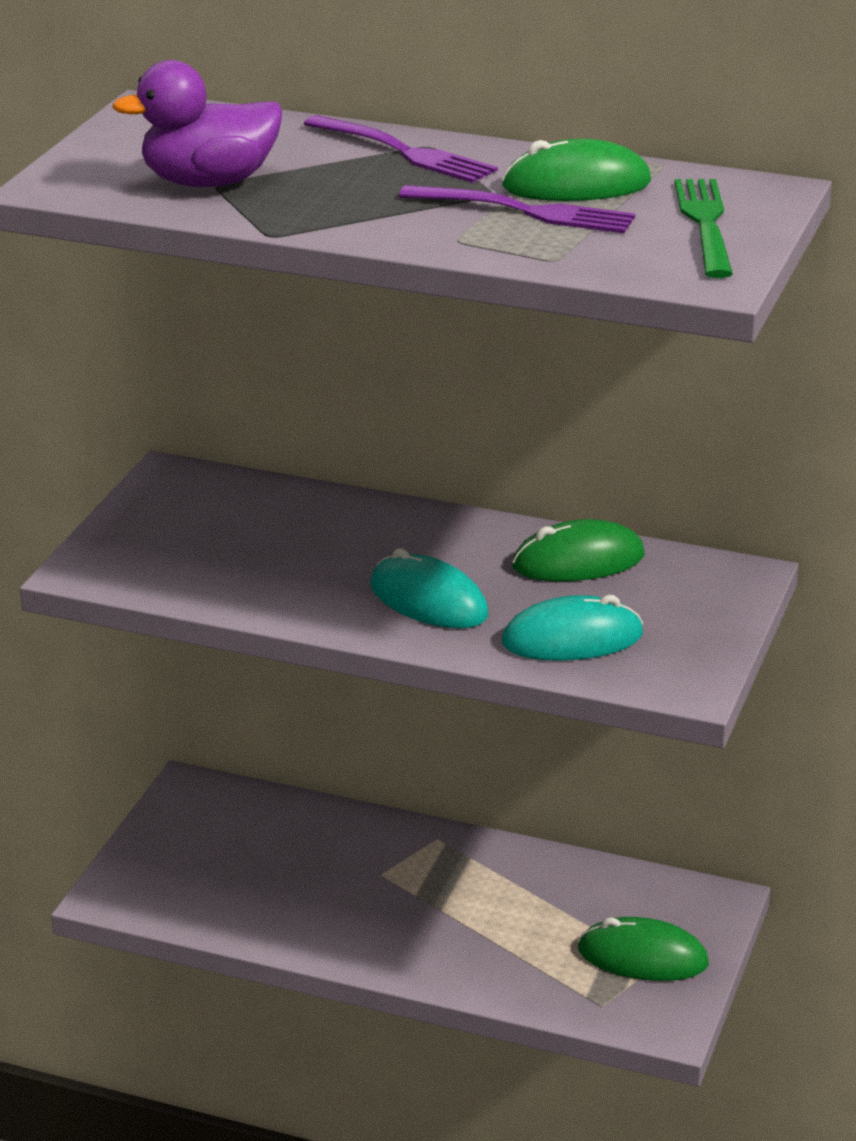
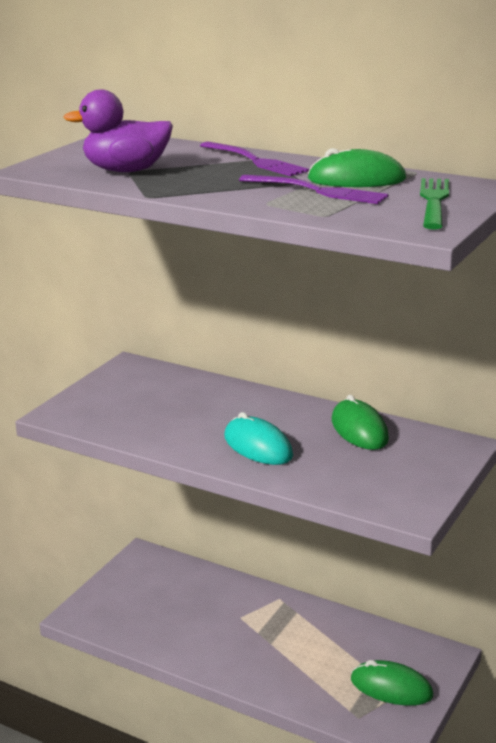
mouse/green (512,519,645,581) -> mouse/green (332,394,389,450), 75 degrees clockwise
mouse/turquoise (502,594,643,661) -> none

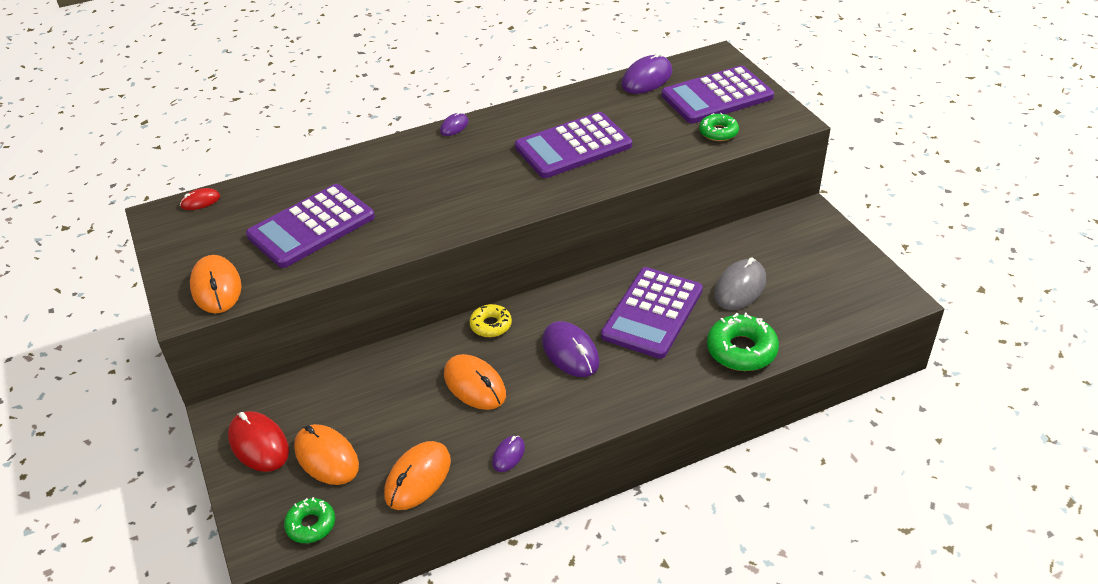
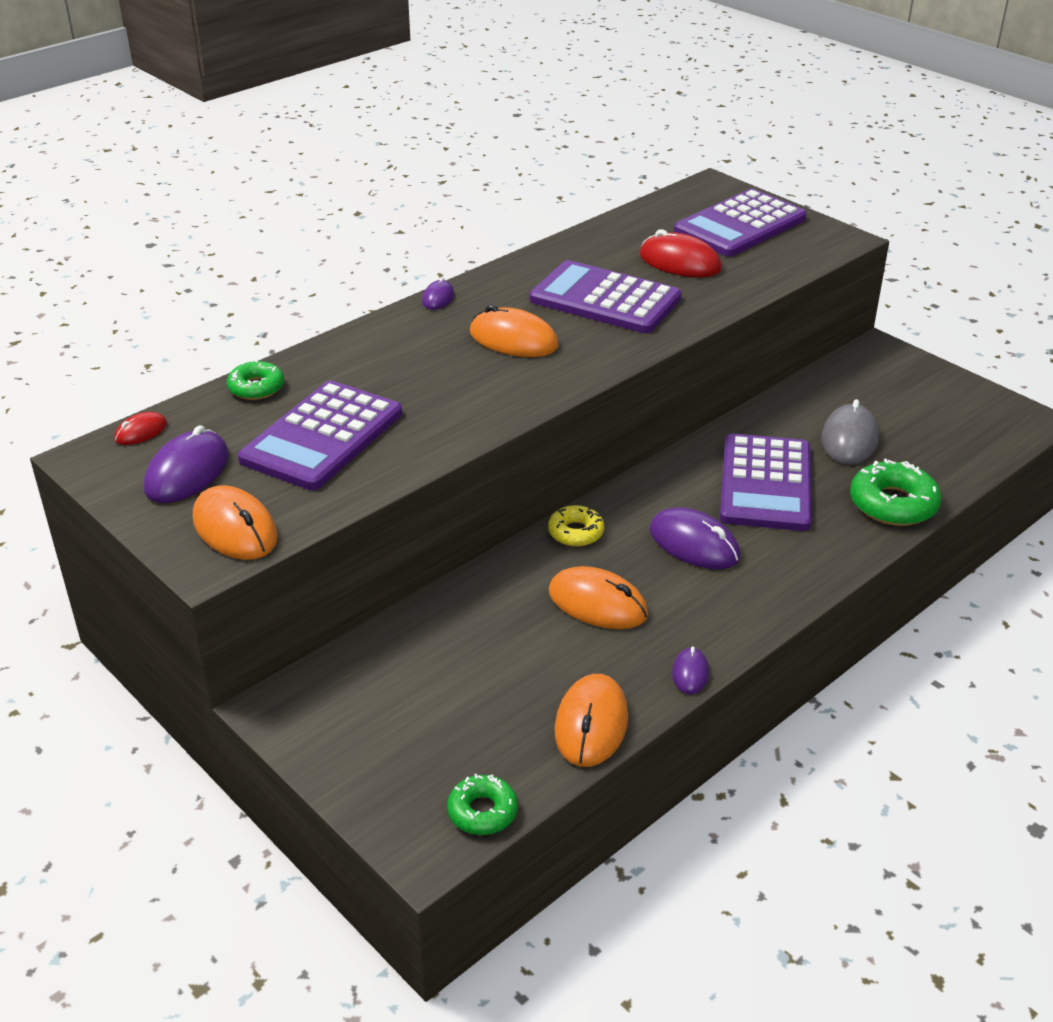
mouse/purple (622,52,672,94) -> mouse/purple (144,425,229,503), relocated
calculator/purple (515,112,632,178) -> calculator/purple (530,260,682,333), 75 degrees clockwise
donut/green (699,113,739,141) -> donut/green (227,360,284,400), relocated
mouse/red (228,411,289,472) -> mouse/red (639,229,722,277), relocated
mouse/orange (294,424,359,485) -> mouse/orange (470,305,559,357), relocated

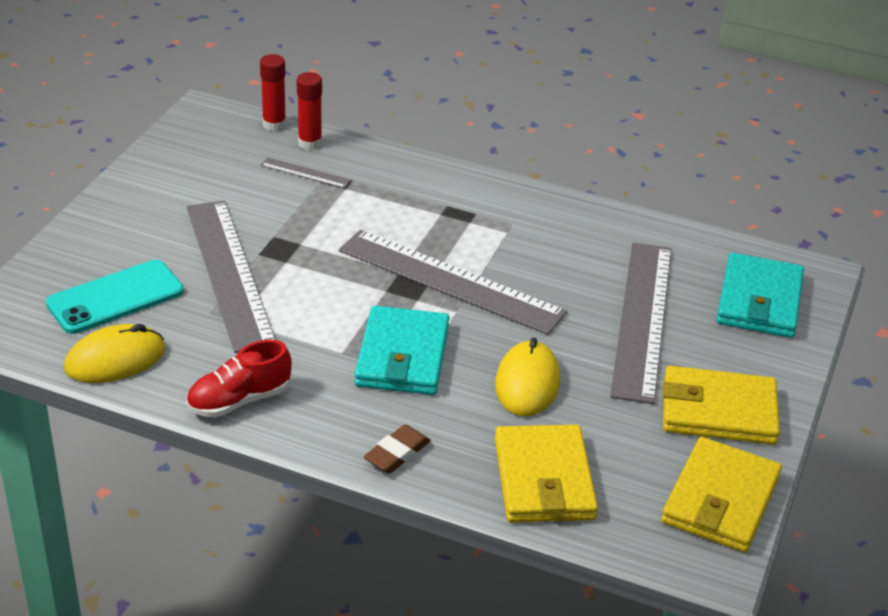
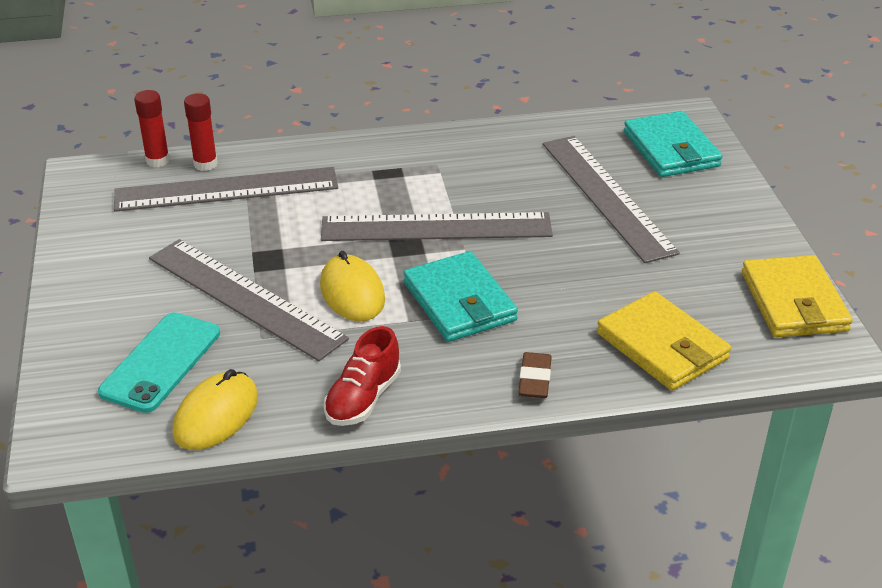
ruler/grey (260,157,351,188) -> ruler/grey (114,167,338,212), x2.39
mouse/yellow (495,338,560,416) -> mouse/yellow (320,251,385,321), relocated
wallet/yellow (663,366,780,445) -> none

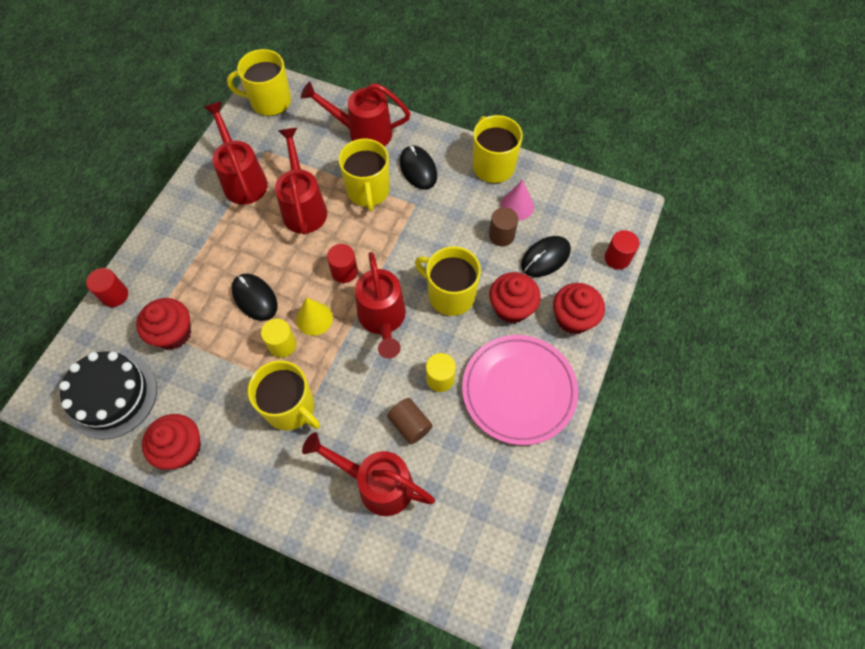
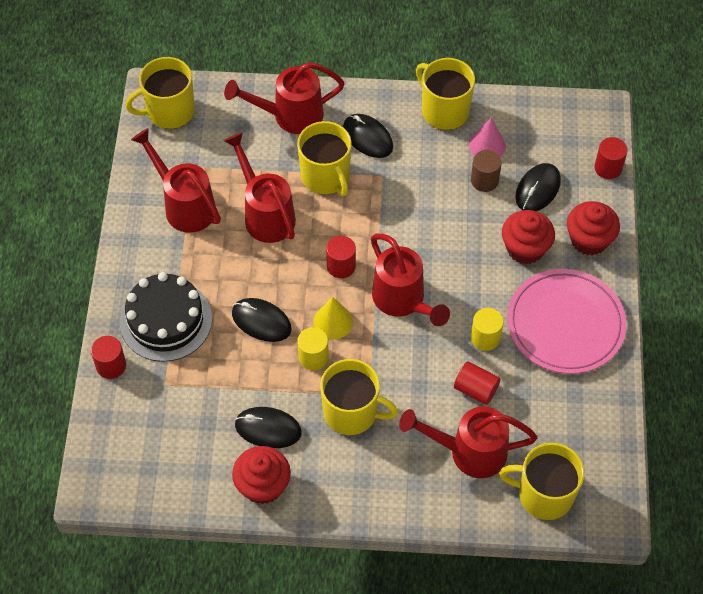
mug/yellow (415,246,481,316) -> mug/yellow (499,443,584,520), relocated
cupcake/red (136,298,191,350) -> none
cake/black (59,351,157,440) -> cake/black (120,272,212,362), relocated
cylinder/brown (387,398,433,445) -> cylinder/red (454,361,501,405)
none -> mouse/black (235,407,302,448)

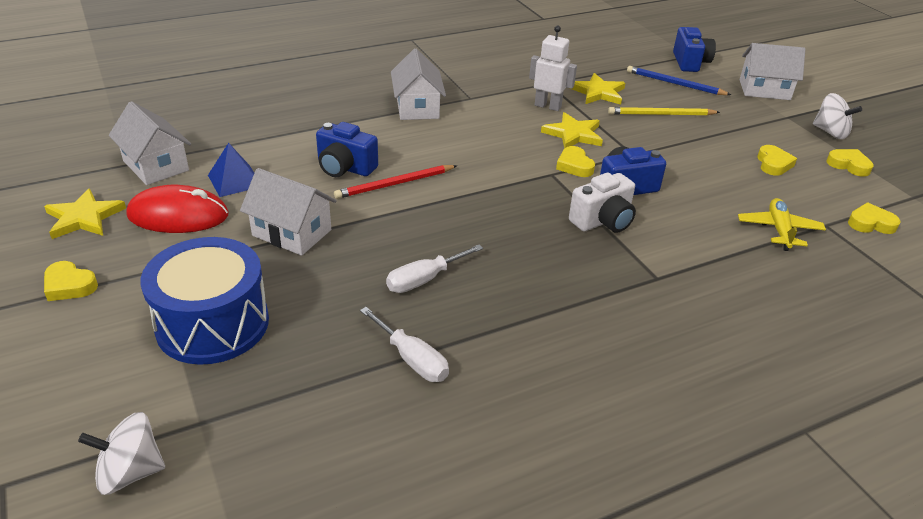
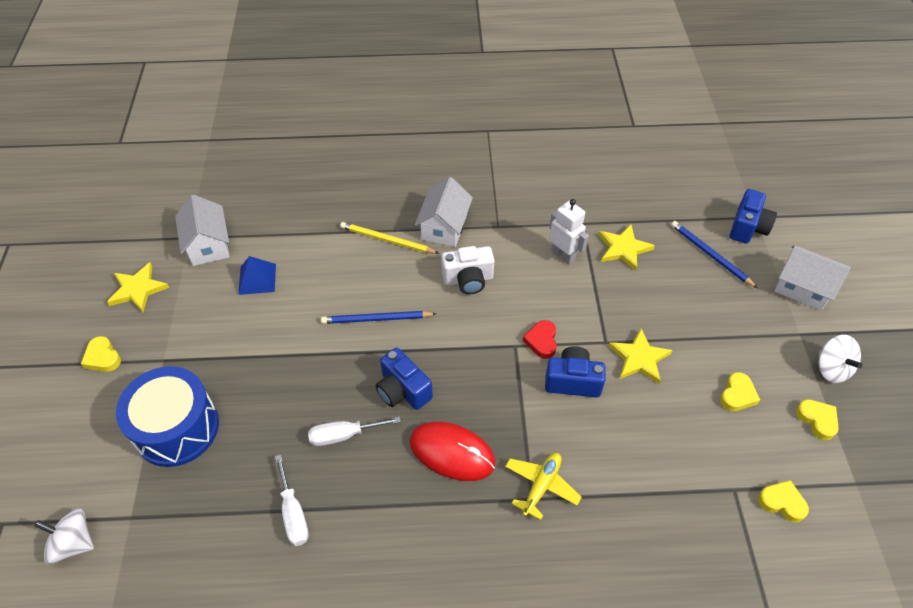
pencil/yellow (608,107,720,116) -> pencil/yellow (340,222,439,254), relocated
star/yellow (541,112,603,149) -> star/yellow (609,328,673,384), relocated
camera/blue (316,122,378,177) -> camera/blue (376,348,433,410), relocated
heart/yellow (556,146,595,177) -> heart/red (523,320,557,359)
pencil/red (334,165,457,199) -> pencil/blue (321,311,437,324)
house/white (240,168,336,256) -> none
camera/white (569,173,636,233) -> camera/white (441,246,495,294), relocated
mouse/red (126,185,228,233) -> mouse/red (410,422,495,481), relocated
plane/yellow (738,198,826,251) -> plane/yellow (505,453,582,520), relocated

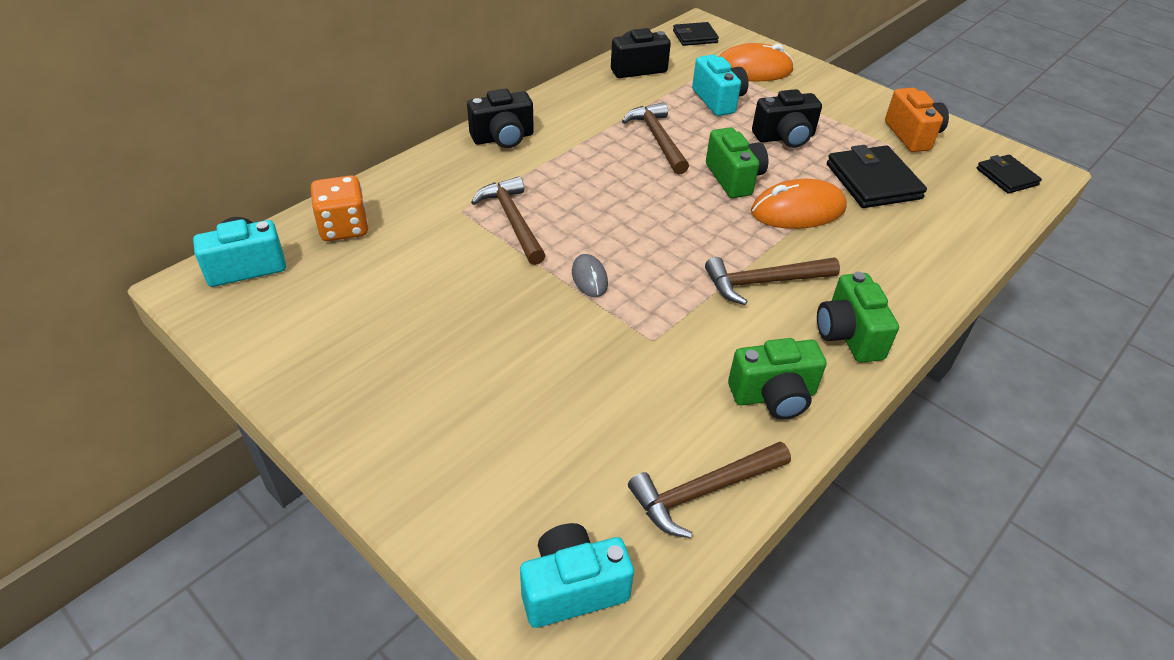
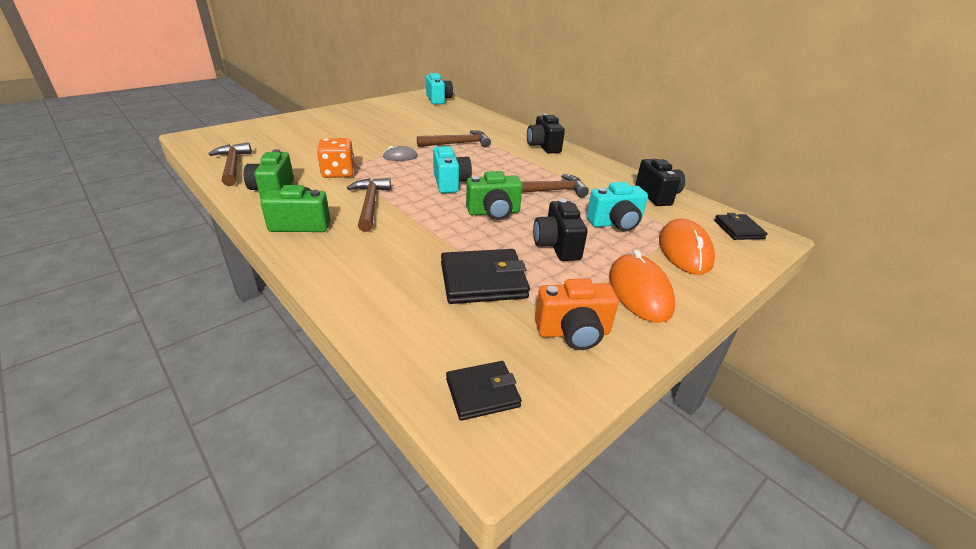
dice/orange (311,175,368,241) -> dice/orange (317,138,354,178), relocated
mouse/orange (751,179,847,229) -> mouse/orange (609,249,675,323), relocated
camera/turquoise (520,523,634,628) -> camera/turquoise (433,146,472,193), relocated

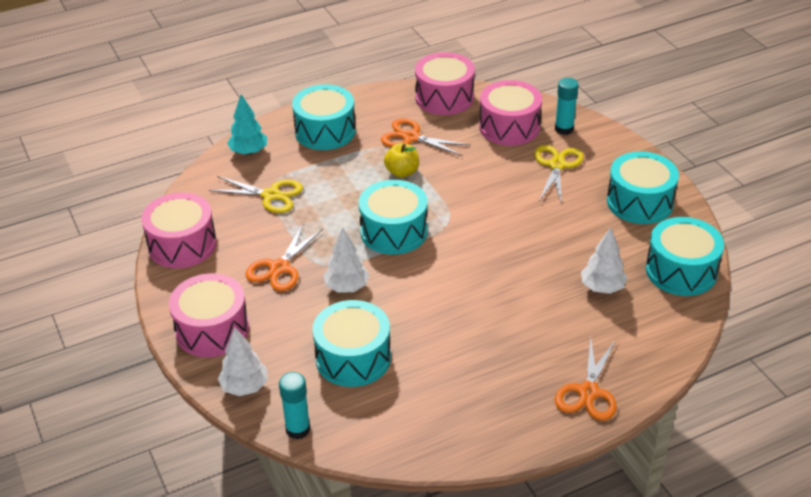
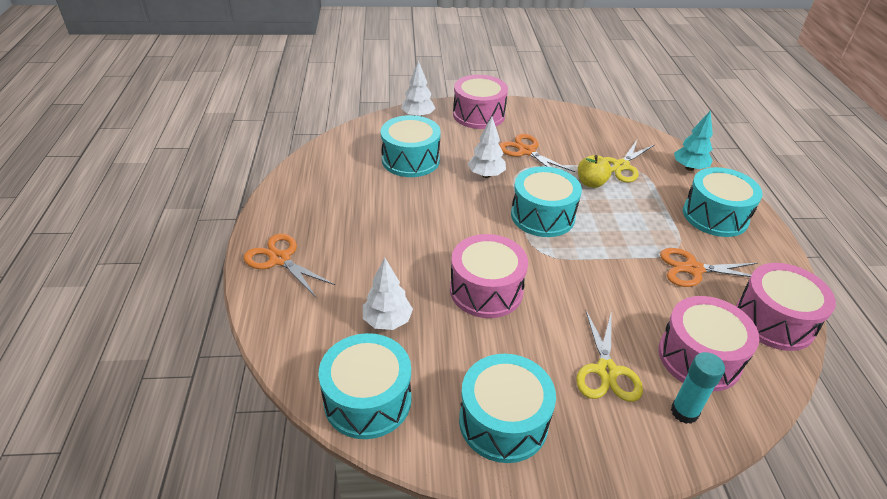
scissors/orange (381,118,470,156) -> scissors/orange (660,248,757,287), 135 degrees counterclockwise
apple/yellow (384,143,419,178) -> apple/yellow (578,155,612,188), relocated
scissors/yellow (534,145,584,205) -> scissors/yellow (576,310,643,402), 60 degrees clockwise
drum/pink (141,193,217,268) -> drum/pink (450,234,528,318), relocated
glue stick/turquoise (279,372,311,439) -> none

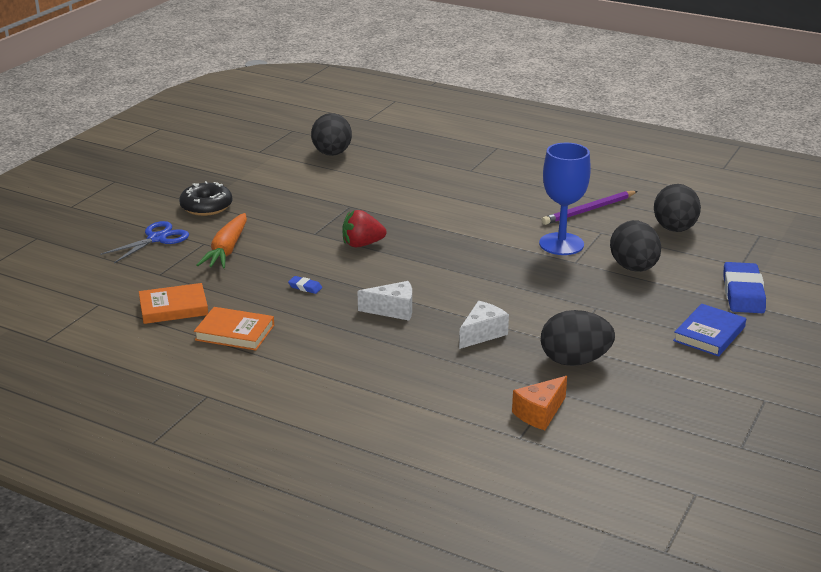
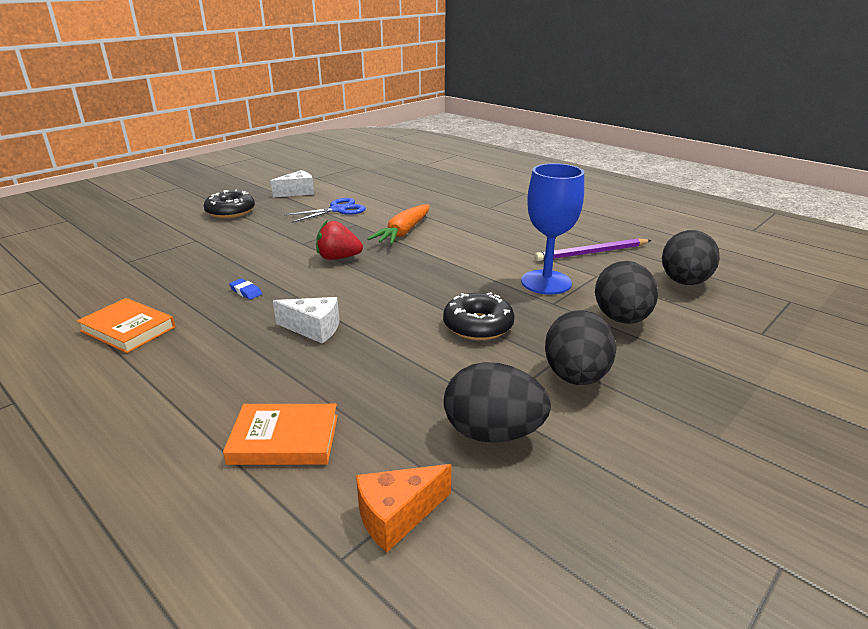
egg/black (311,113,352,156) -> egg/black (545,310,617,385), relocated
carrot/orange (197,213,247,269) -> carrot/orange (367,204,430,245), relocated
scissors/blue (100,221,189,263) -> scissors/blue (284,198,366,223), relocated
eraser/blue (723,262,766,313) -> none
book/orange (139,283,208,324) -> book/orange (223,404,338,465), relocated
cheese/white (459,301,509,349) -> cheese/white (271,170,314,197), relocated
book/blue (673,304,746,357) -> none
none -> donut/black (443,292,515,340)

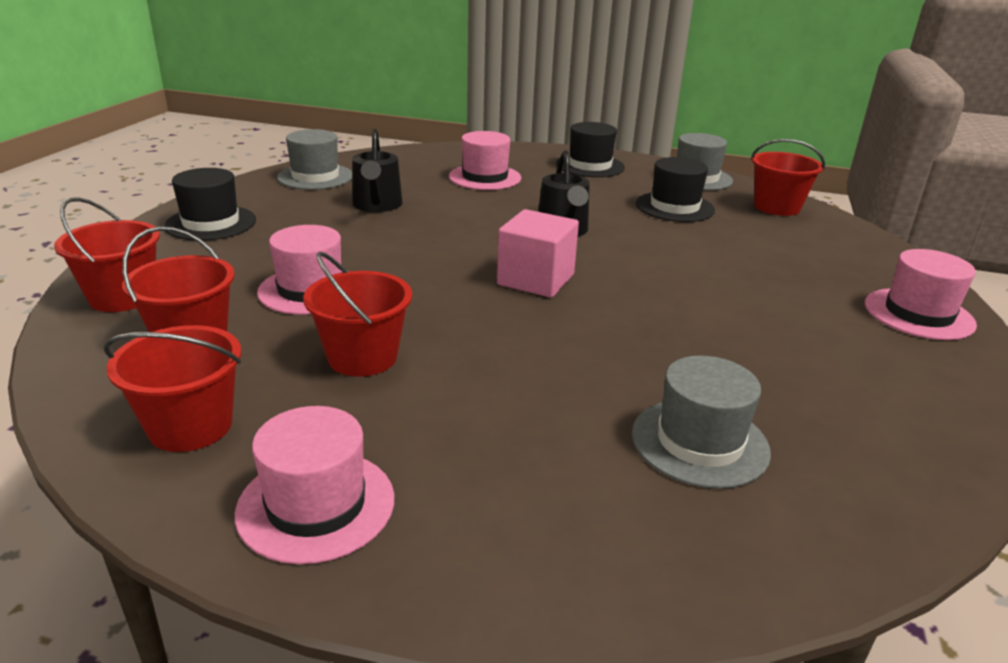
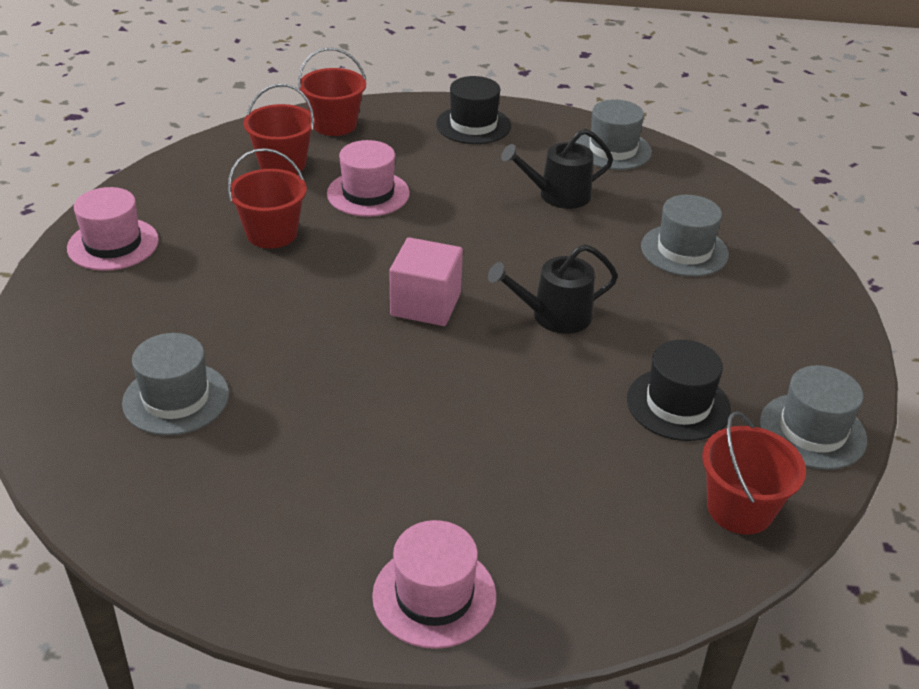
hat/black (556,122,625,177) -> none
hat/pink (449,131,521,190) -> hat/grey (641,195,729,277)
bucket/red (104,325,241,452) -> none

